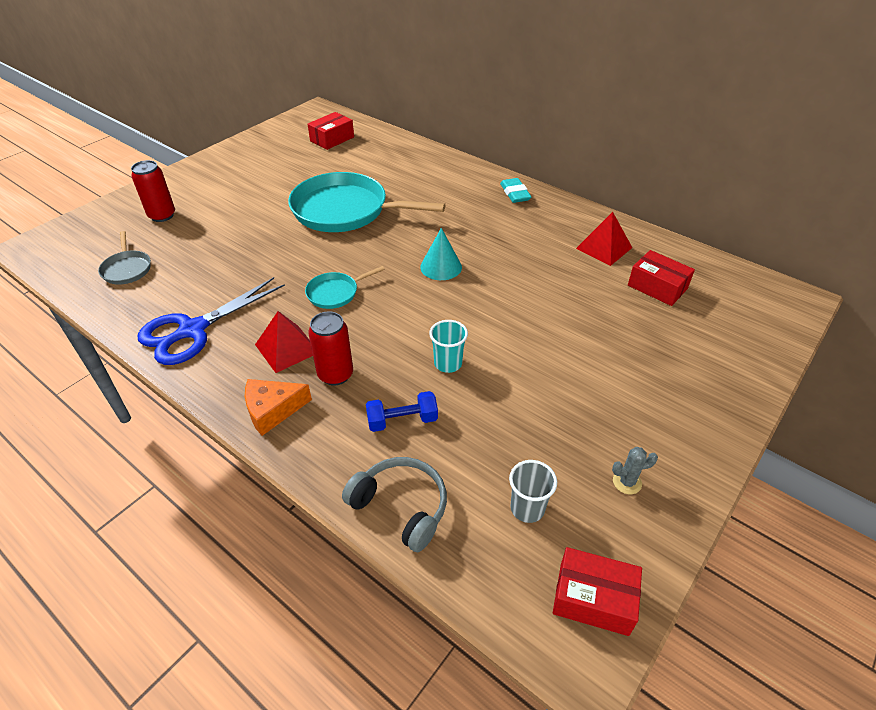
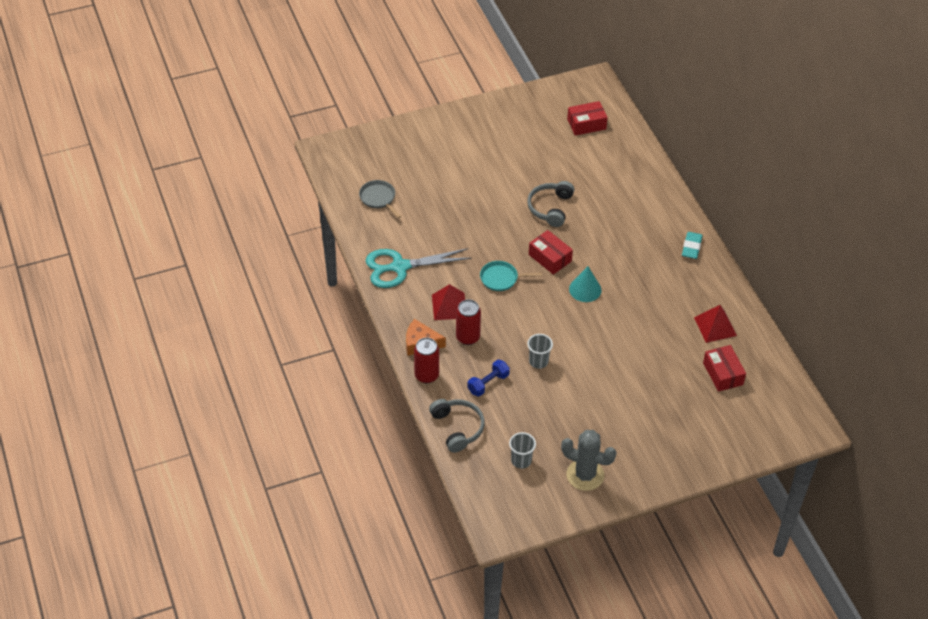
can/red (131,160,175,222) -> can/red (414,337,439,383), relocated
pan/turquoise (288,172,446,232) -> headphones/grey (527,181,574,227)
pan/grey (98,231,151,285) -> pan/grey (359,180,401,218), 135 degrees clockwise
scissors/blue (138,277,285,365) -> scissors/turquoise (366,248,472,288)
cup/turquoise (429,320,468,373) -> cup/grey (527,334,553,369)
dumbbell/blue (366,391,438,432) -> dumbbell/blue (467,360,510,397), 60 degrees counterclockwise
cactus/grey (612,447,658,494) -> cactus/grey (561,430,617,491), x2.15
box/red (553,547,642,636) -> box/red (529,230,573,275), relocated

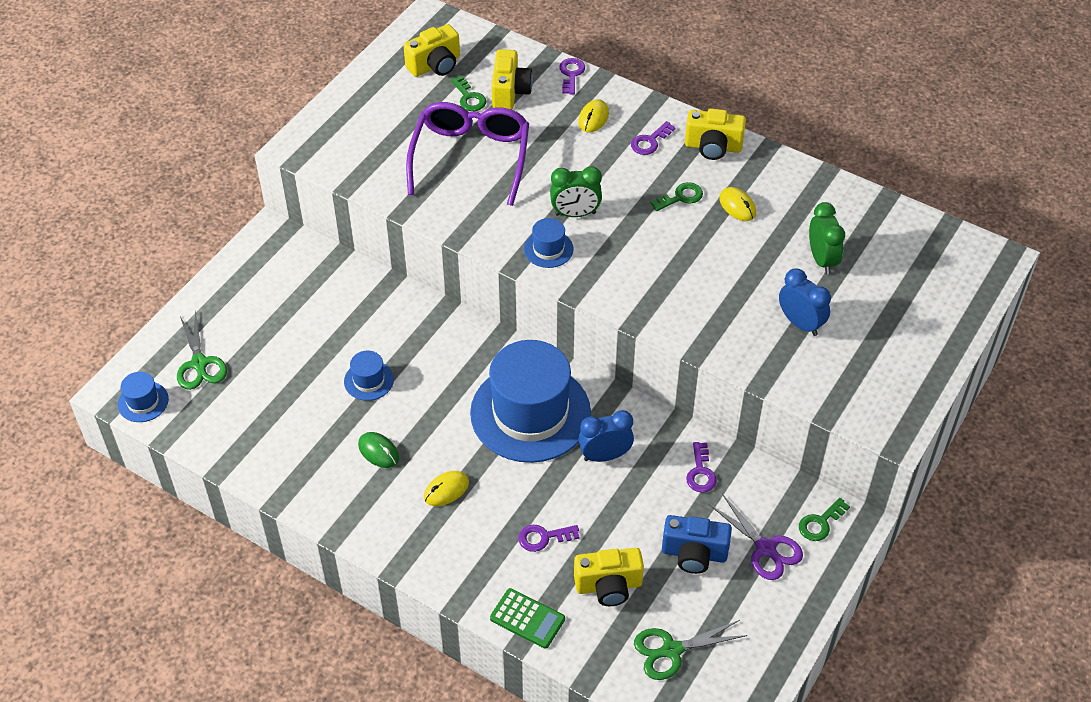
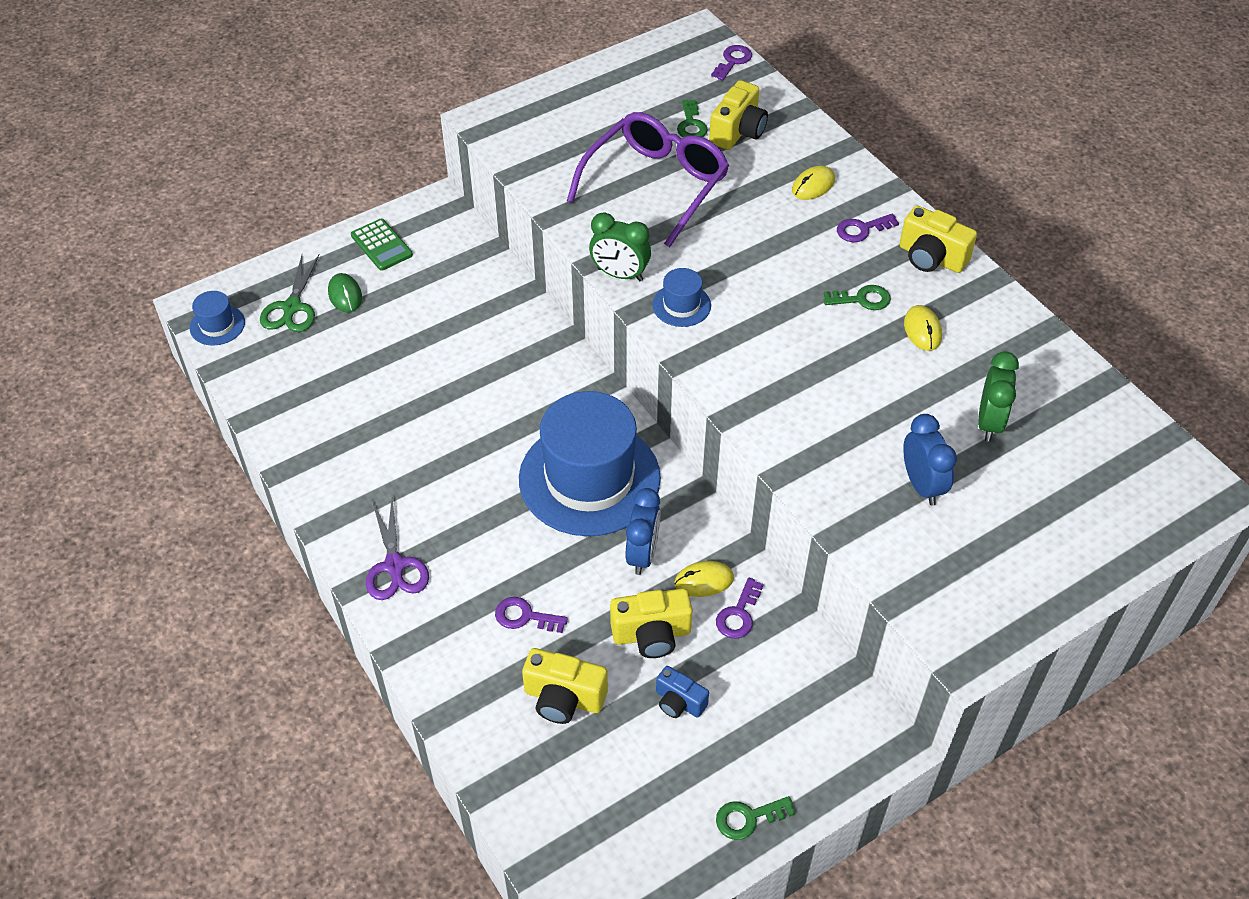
camera/yellow (404,24,460,77) -> camera/yellow (610,588,692,658), relocated
key/purple (559,58,585,95) -> key/purple (711,45,752,80), relocated
clock/green (550,166,602,217) -> clock/green (589,212,651,281), relocated
hat/blue (344,351,394,401) -> none
clock/blue (578,410,634,462) -> clock/blue (626,488,661,575), 90 degrees clockwise
mouse/green (358,432,399,468) -> mouse/green (328,273,362,313), relocated
mouse/yellow (424,471,469,506) -> mouse/yellow (675,561,734,597), relocated
scissors/purple (709,494,803,580) -> scissors/purple (366,498,429,600), relocated
key/green (799,498,850,541) -> key/green (716,796,795,840), relocated
camera/blue (662,515,732,574) -> camera/blue (656,666,709,718), x0.65
calculator/green (490,588,565,649) -> calculator/green (351,219,413,271), relocated
scissors/green (634,620,748,680) -> none

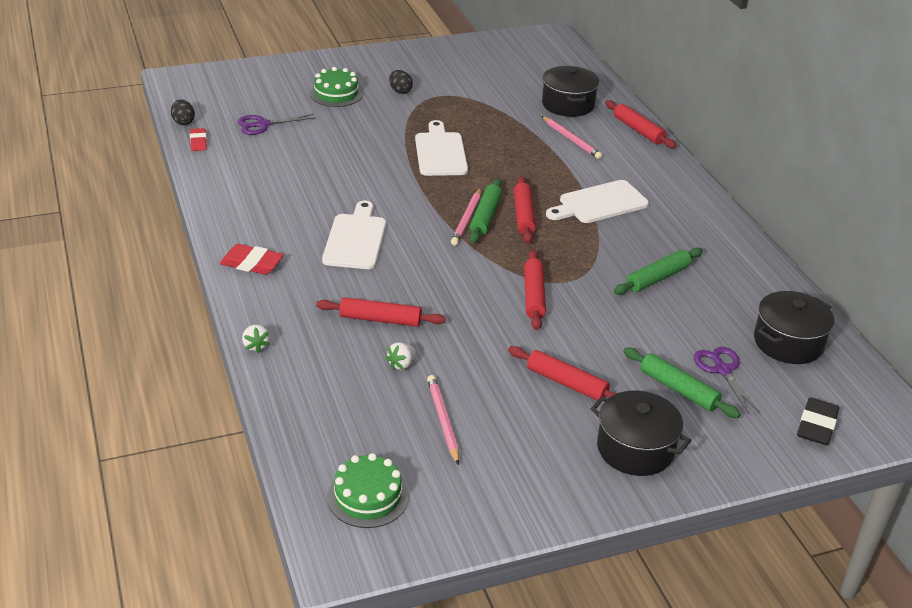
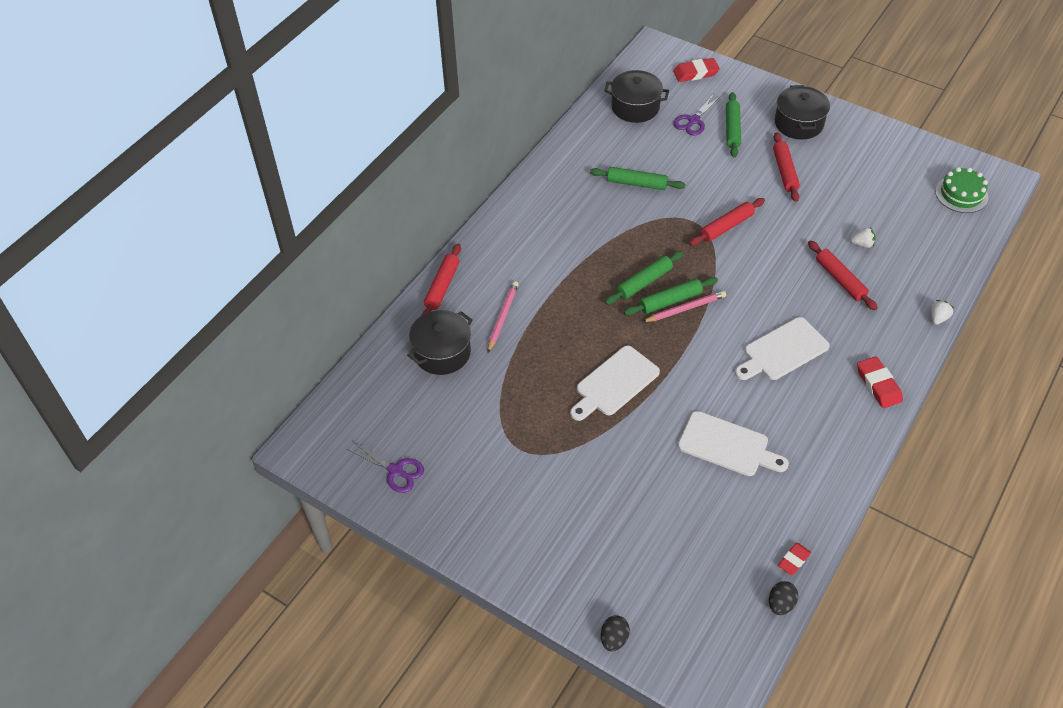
cake/green (310,67,363,107) -> none
egg/black (389,70,413,94) -> egg/black (601,615,630,651), relocated
scissors/purple (237,114,314,135) -> scissors/purple (346,441,424,493), relocated
rolling pin/red (514,176,536,244) -> rolling pin/green (605,251,684,305)
cutting board/white (546,180,649,223) -> cutting board/white (678,411,789,476), relocated
pencil/pink (427,375,459,465) -> none
eraser/black (797,397,839,445) -> eraser/red (673,58,720,82)

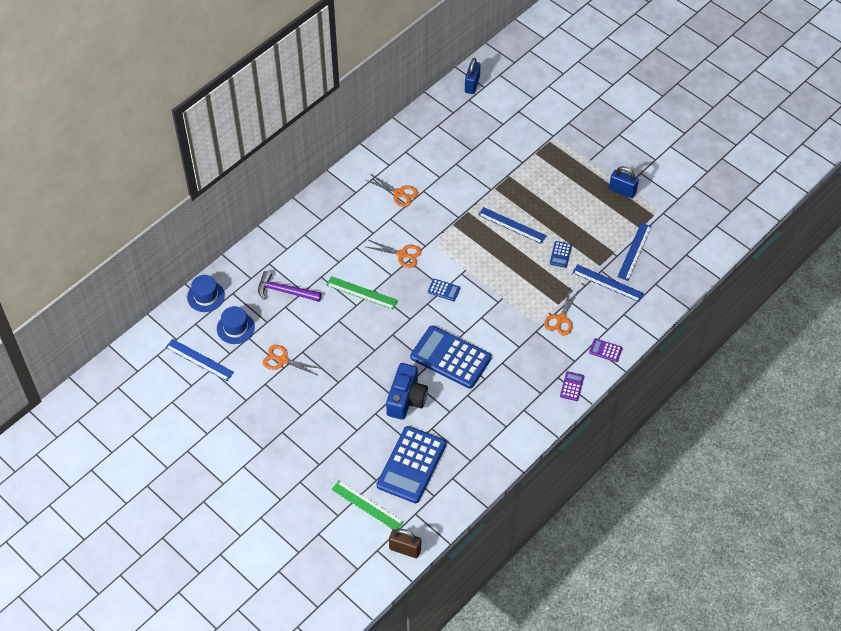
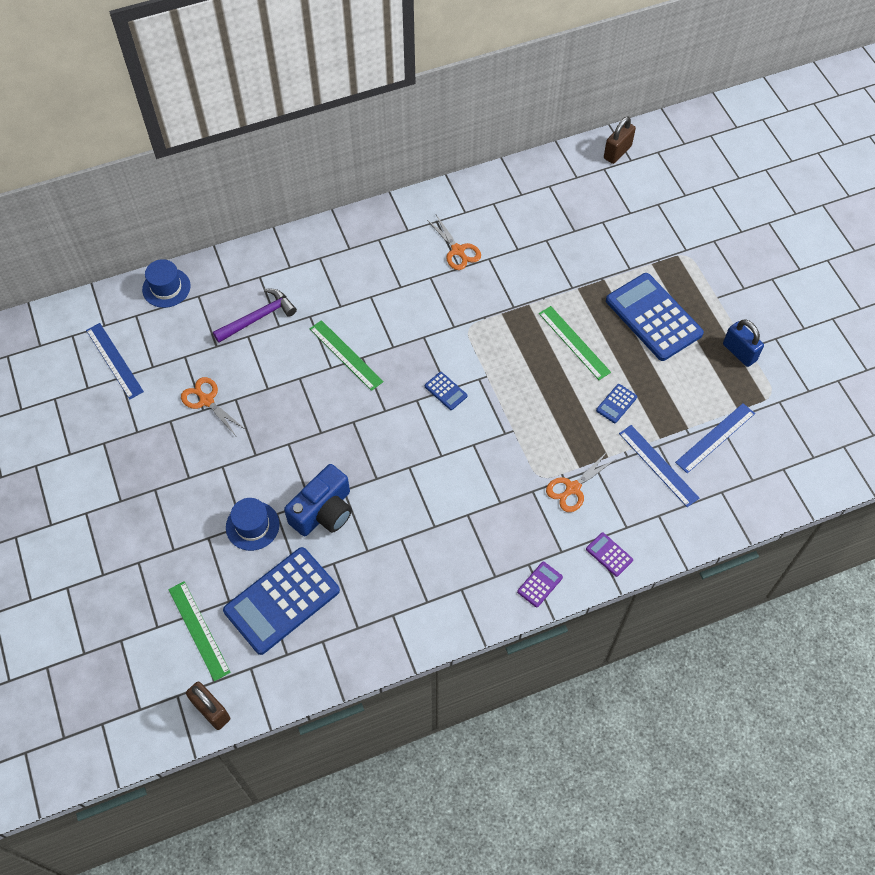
padlock/blue (465,58,481,94) -> padlock/brown (604,117,636,164)
ruler/blue (478,207,547,244) -> ruler/green (539,306,611,380)
scissors/orange (367,240,422,268) -> none
hammer/purple (258,271,322,302) -> hammer/purple (213,289,297,343), 105 degrees clockwise
hat/blue (217,306,255,344) -> hat/blue (226,498,280,551), relocated
calculator/blue (410,326,492,389) -> calculator/blue (606,273,704,361), relocated

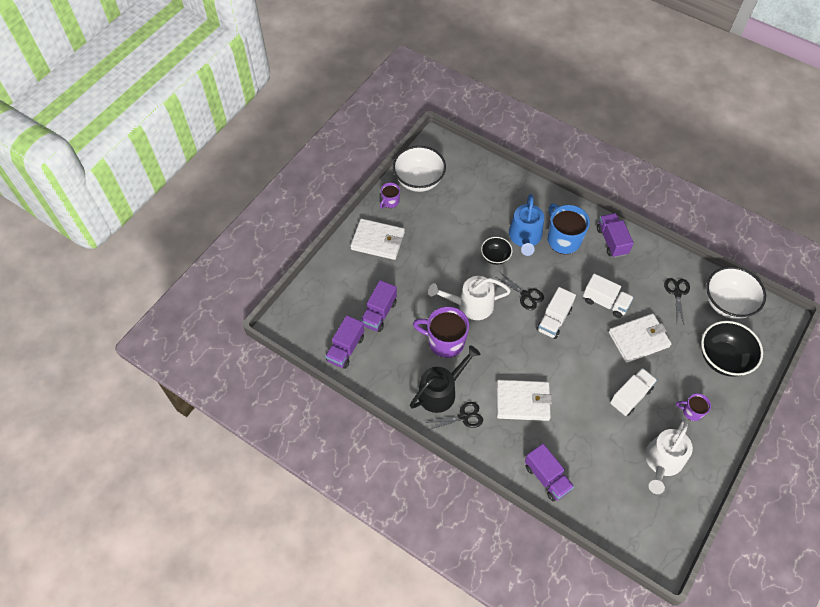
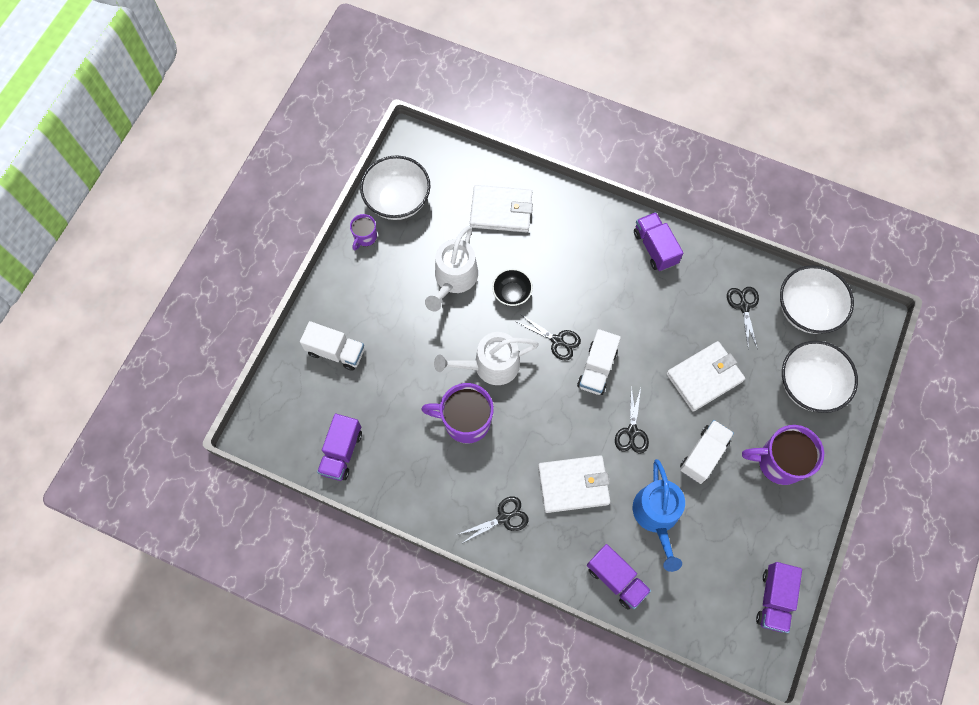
watering can/blue (509,194,544,256) -> watering can/blue (633,459,685,572), relocated
mug/blue (548,203,590,254) -> none
wallet/white (350,219,405,260) -> wallet/white (470,185,533,232), relocated
truck/white (583,274,634,318) -> truck/white (300,321,364,371), relocated
truck/purple (361,280,397,332) -> truck/purple (756,562,802,633), relocated
bowl/black (701,321,763,377) -> bowl/white (782,341,858,413)
watering can/black (410,345,480,413) -> none
mug/purple (676,393,711,421) -> mug/purple (742,425,824,485), x1.88
watering can/white (645,419,693,494) -> watering can/white (425,226,478,312), relocated
none -> scissors/black (615,386,649,454)

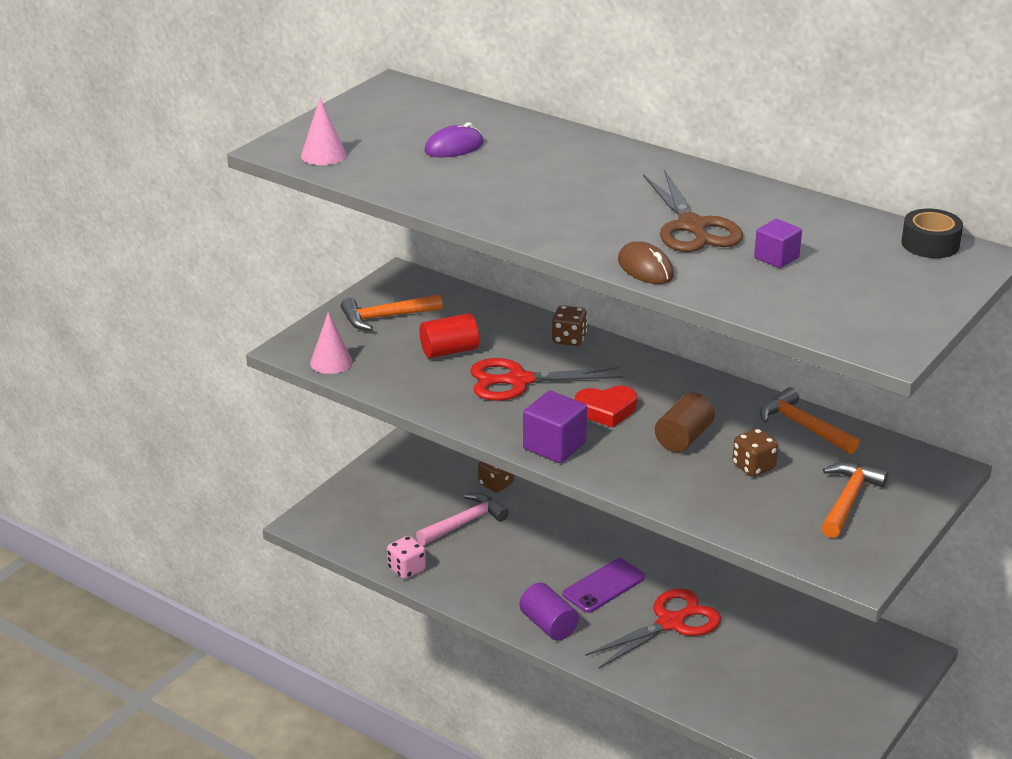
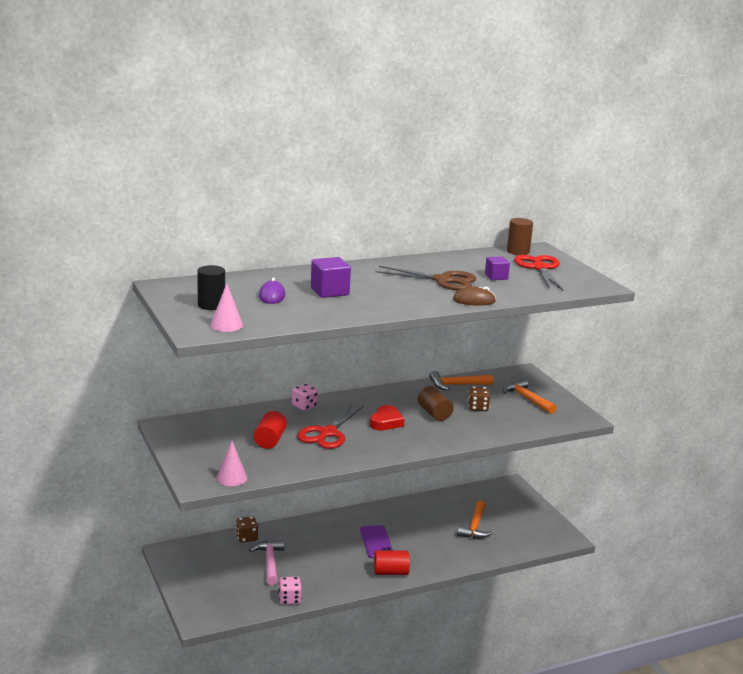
tape/black (901,209,963,258) -> cylinder/brown (507,218,533,255)
hammer/orange (341,294,443,330) -> hammer/orange (457,500,492,539), relocated
dice/brown (552,305,588,346) -> dice/pink (292,384,318,411)
cube/purple (523,391,587,463) -> cube/purple (311,257,351,298), relocated
cylinder/purple (520,583,579,641) -> cylinder/red (374,551,410,575)
scissors/red (585,588,721,669) -> scissors/red (514,255,563,290), relocated
none -> cylinder/black (197,265,225,310)

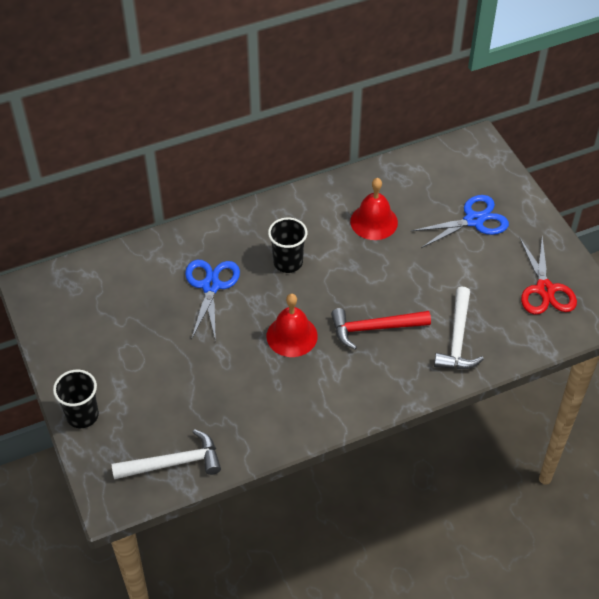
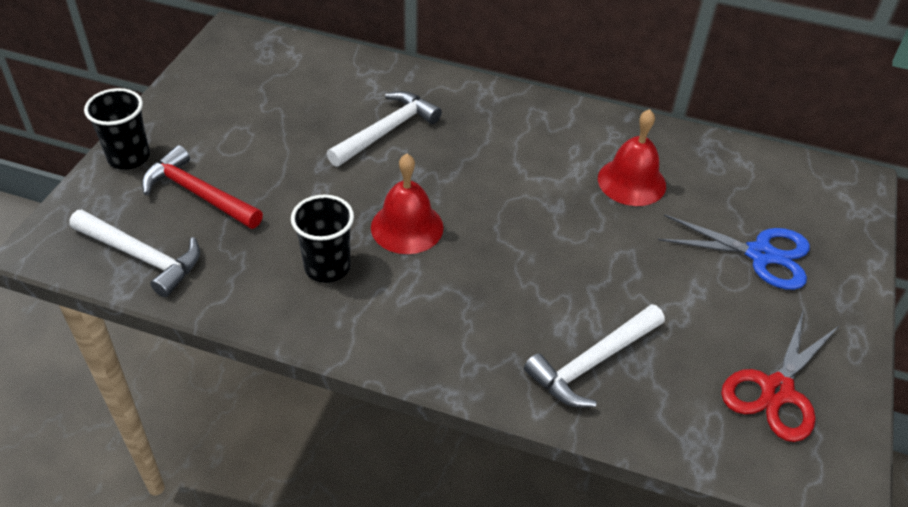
cup/black (268,218,307,273) -> cup/black (291,195,354,283), relocated
scissors/blue (185,260,240,341) -> hammer/white (327,91,442,167)
hammer/red (331,308,431,349) -> hammer/red (142,145,263,229), relocated

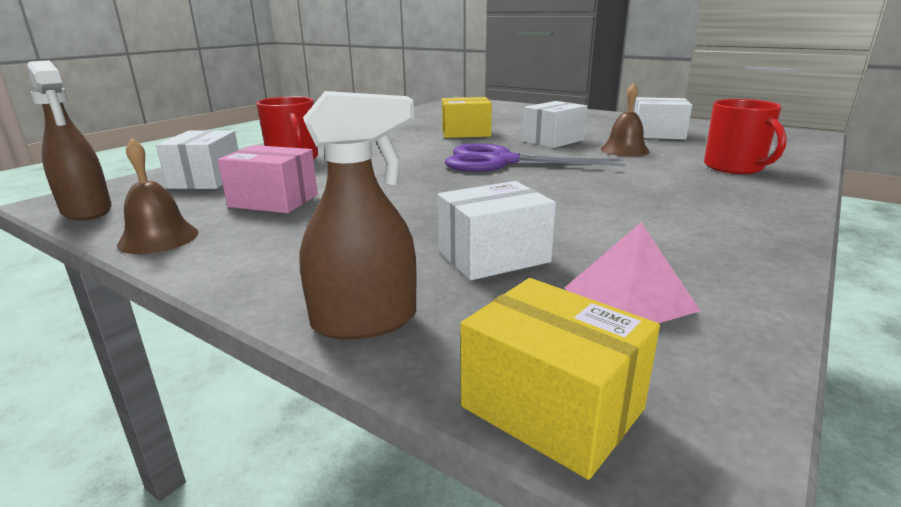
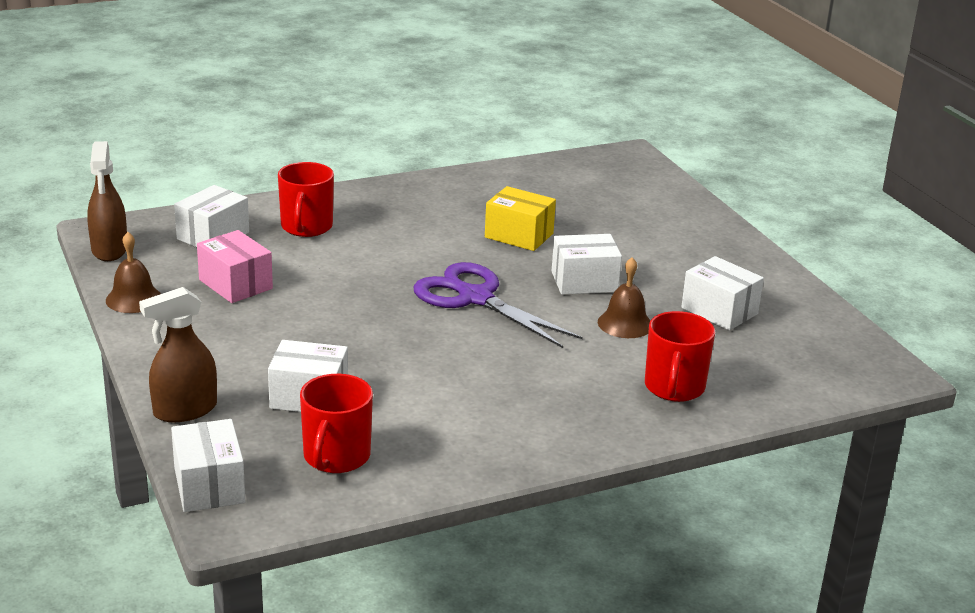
spray bottle/brown (299,91,417,340) -> spray bottle/brown (139,287,217,423), 135 degrees clockwise
pyramid/pink (564,223,700,323) -> mug/red (300,374,373,473)
box/yellow (460,278,660,480) -> box/white (171,419,245,512)

